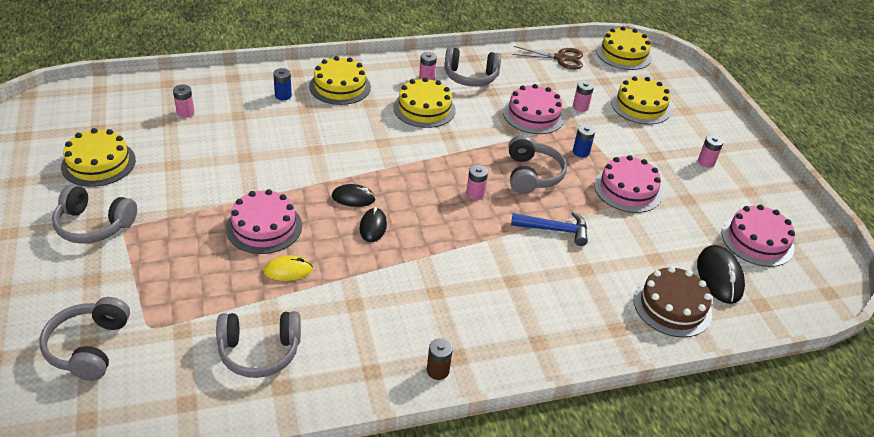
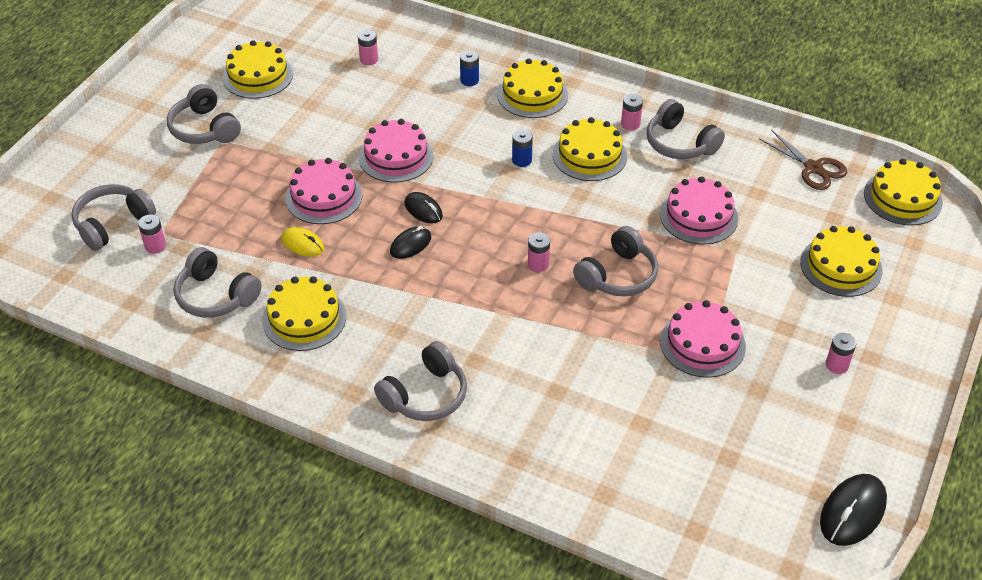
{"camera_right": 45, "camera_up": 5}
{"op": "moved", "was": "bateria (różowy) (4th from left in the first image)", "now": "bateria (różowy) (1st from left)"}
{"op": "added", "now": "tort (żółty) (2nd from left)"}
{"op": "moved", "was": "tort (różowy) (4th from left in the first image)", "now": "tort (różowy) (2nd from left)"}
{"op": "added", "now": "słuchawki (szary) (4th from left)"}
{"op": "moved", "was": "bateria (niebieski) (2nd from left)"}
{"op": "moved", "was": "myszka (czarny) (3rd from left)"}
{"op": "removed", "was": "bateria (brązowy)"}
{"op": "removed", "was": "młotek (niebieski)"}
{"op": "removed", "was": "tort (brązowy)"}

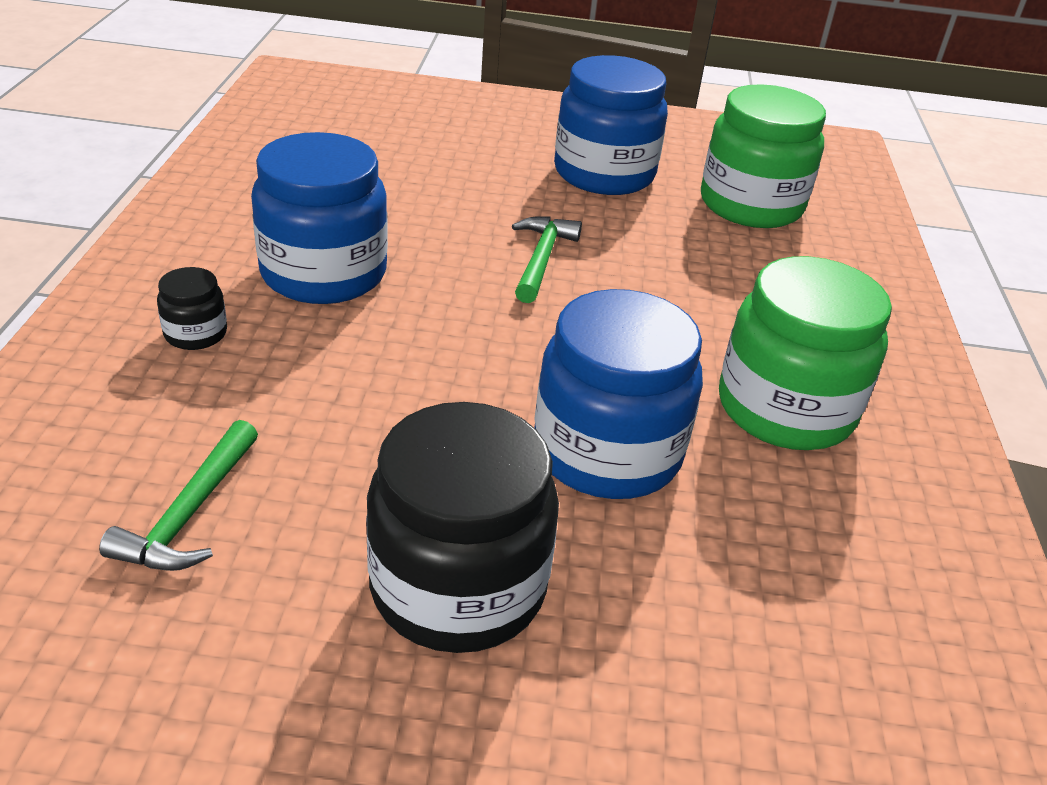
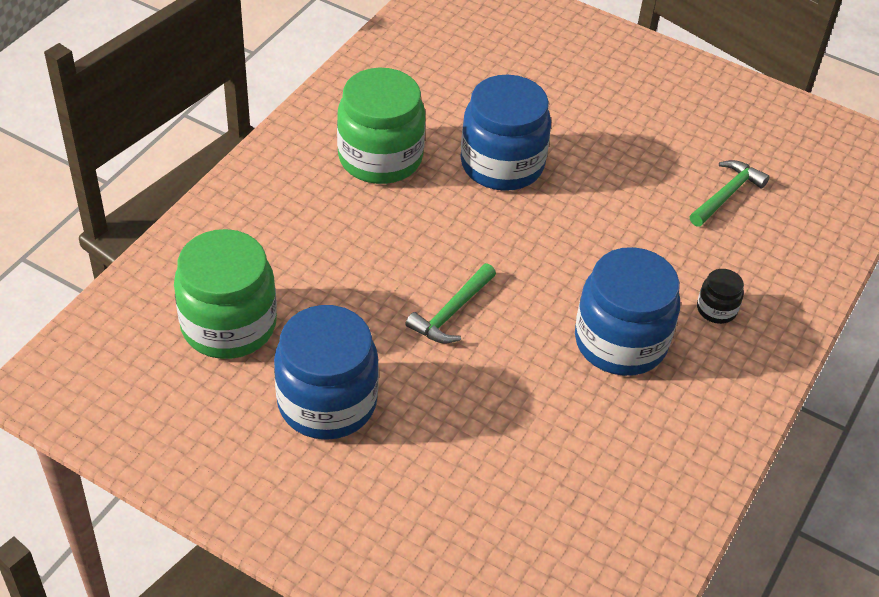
{"camera_right": -155, "camera_up": 10}
{"op": "removed", "was": "słoik (czarny) (2nd from left)"}

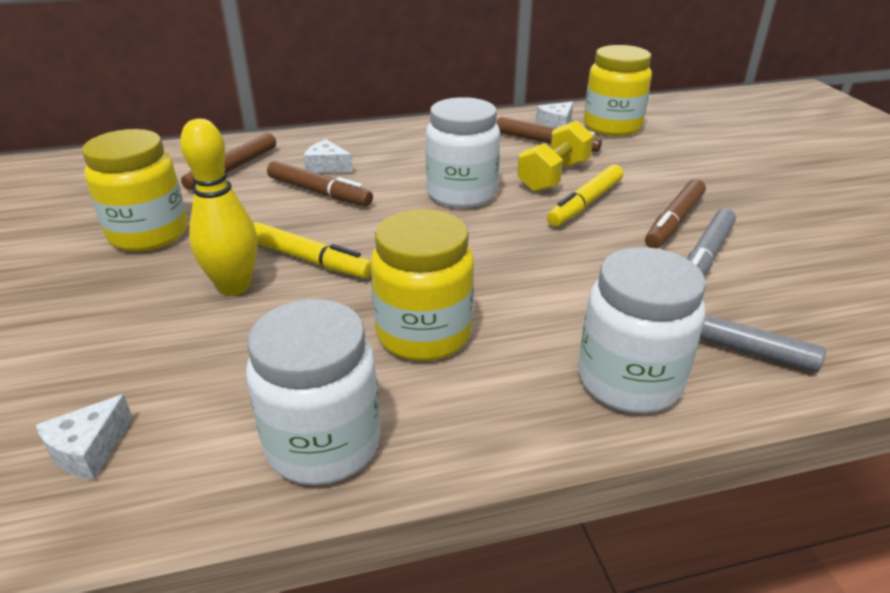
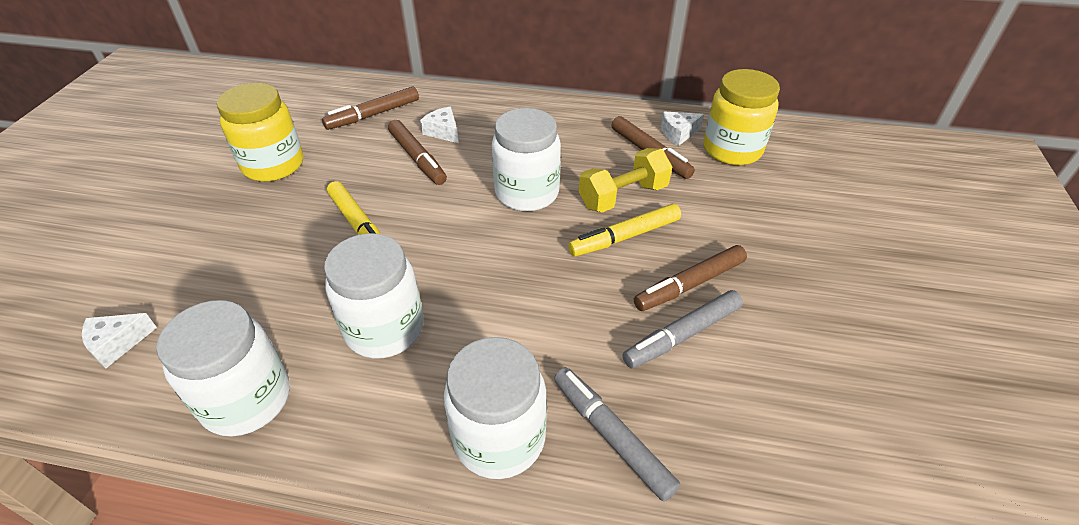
{"camera_right": 25, "camera_up": 10}
{"op": "recoloured", "was": "słoik (żółty) (2nd from left)", "now": "słoik (biały) (2nd from left)"}
{"op": "removed", "was": "kręgiel (żółty)"}

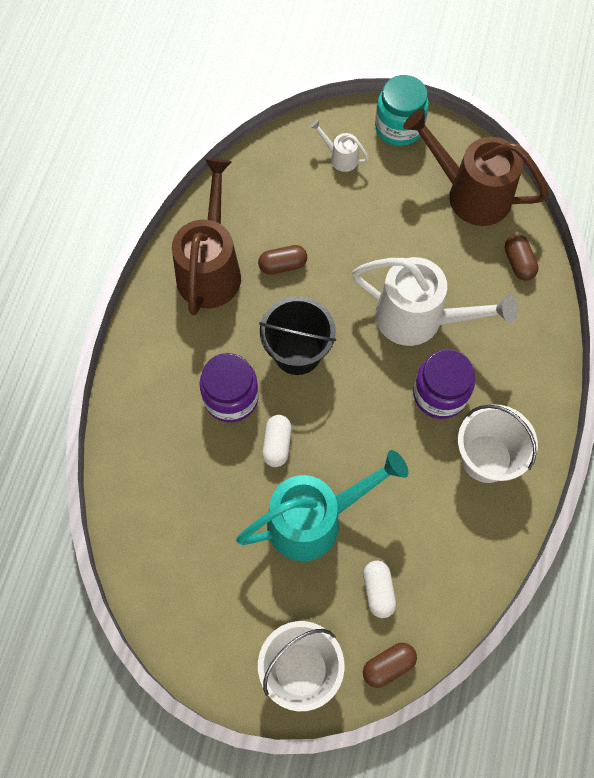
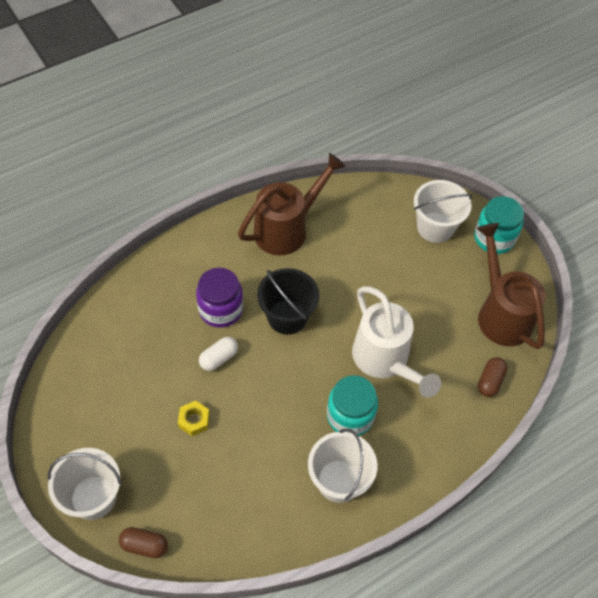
{"camera_right": 40, "camera_up": -10}
{"op": "replaced", "was": "konewka (turkusowy)", "now": "nakrętka (żółty)"}
{"op": "recoloured", "was": "słoik (fioletowy) (2nd from left)", "now": "słoik (turkusowy) (1st from left)"}
{"op": "replaced", "was": "konewka (biały) (1st from left)", "now": "wiadro (biały) (3rd from left)"}
{"op": "removed", "was": "kapsułka (brązowy) (1st from left)"}
{"op": "removed", "was": "kapsułka (biały) (2nd from left)"}

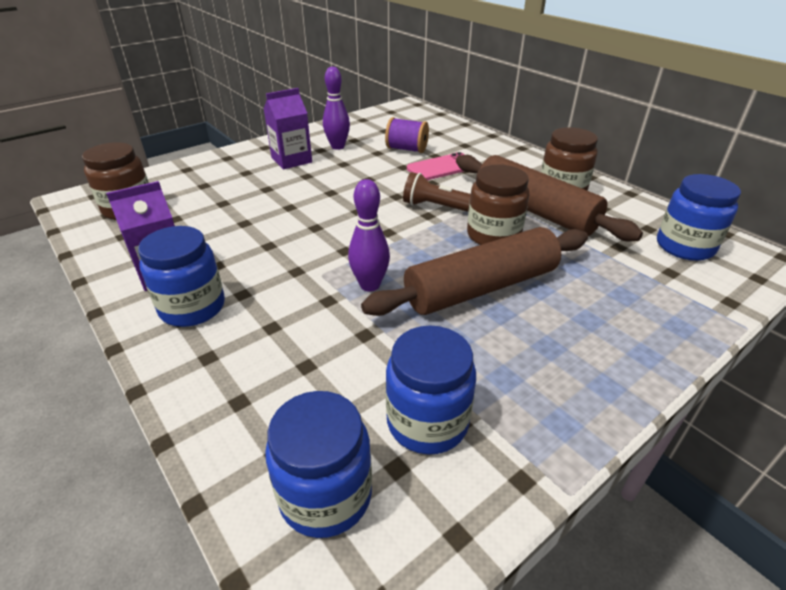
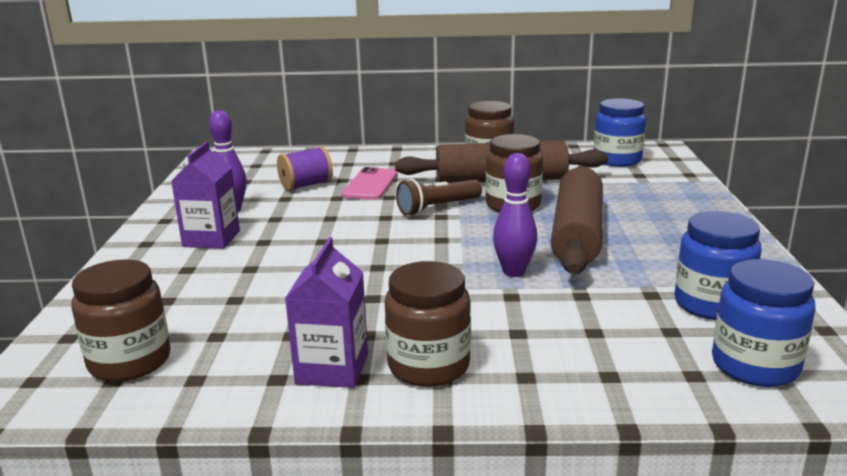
{"camera_right": -50, "camera_up": -15}
{"op": "recoloured", "was": "słoik (niebieski) (1st from left)", "now": "słoik (brązowy) (2nd from left)"}

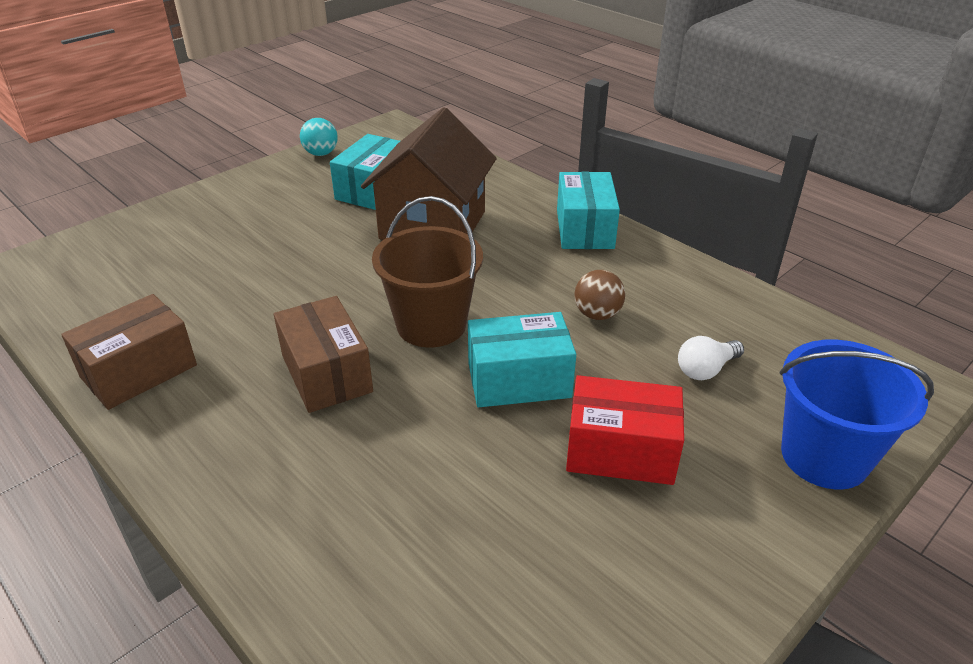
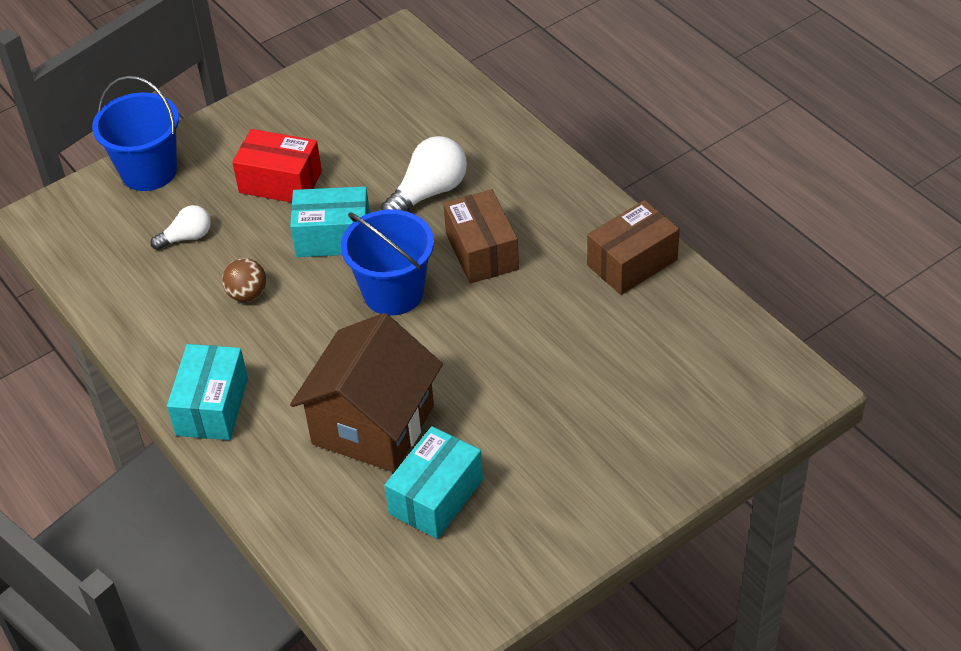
{"camera_right": -170, "camera_up": 10}
{"op": "recoloured", "was": "wiadro (brązowy)", "now": "wiadro (niebieski) (2nd from left)"}
{"op": "added", "now": "żarówka (biały) (2nd from left)"}
{"op": "removed", "was": "piłka (turkusowy)"}

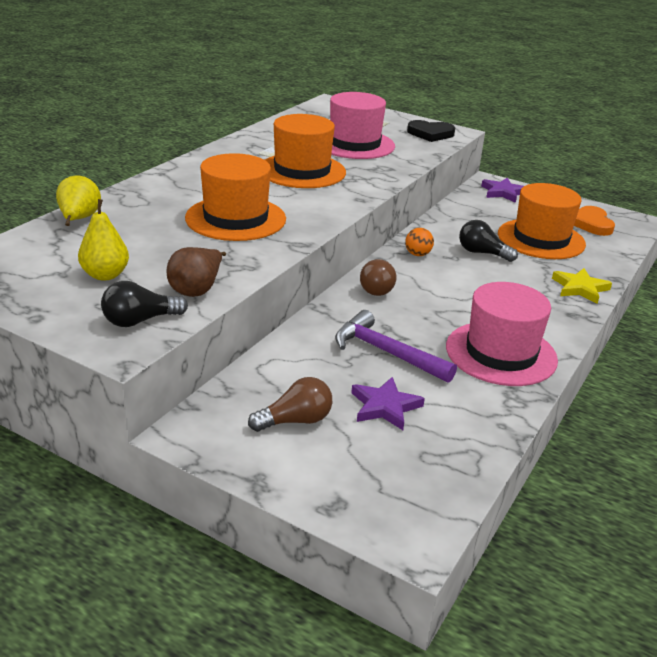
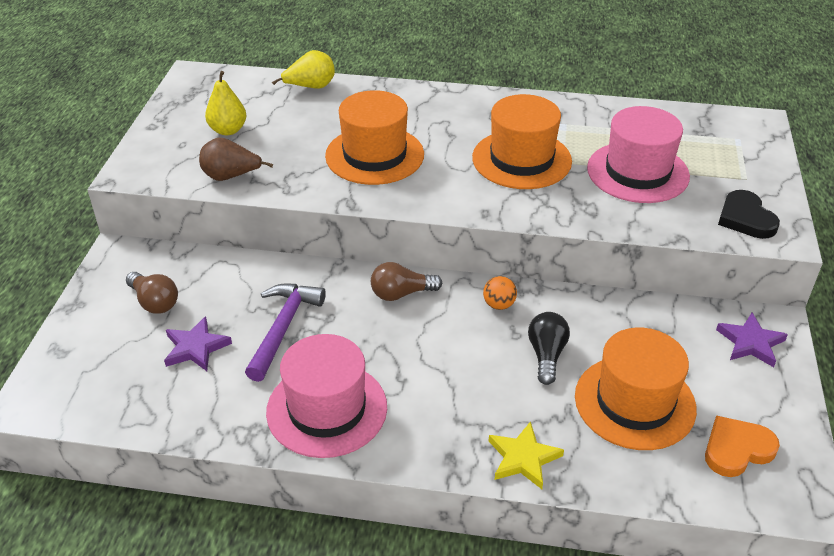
{"camera_right": 70, "camera_up": 10}
{"op": "removed", "was": "żarówka (czarny) (1st from left)"}

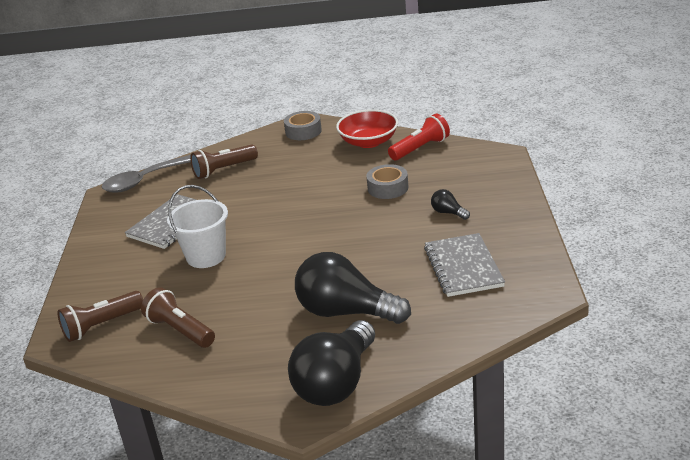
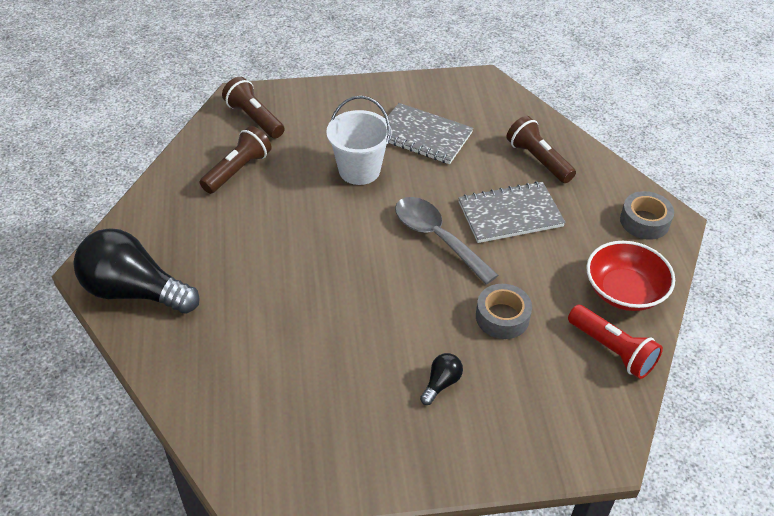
{"camera_right": 80, "camera_up": 15}
{"op": "moved", "was": "łyżka (szary)"}
{"op": "moved", "was": "zeszyt (szary) (2nd from left)"}
{"op": "removed", "was": "żarówka (czarny) (2nd from left)"}

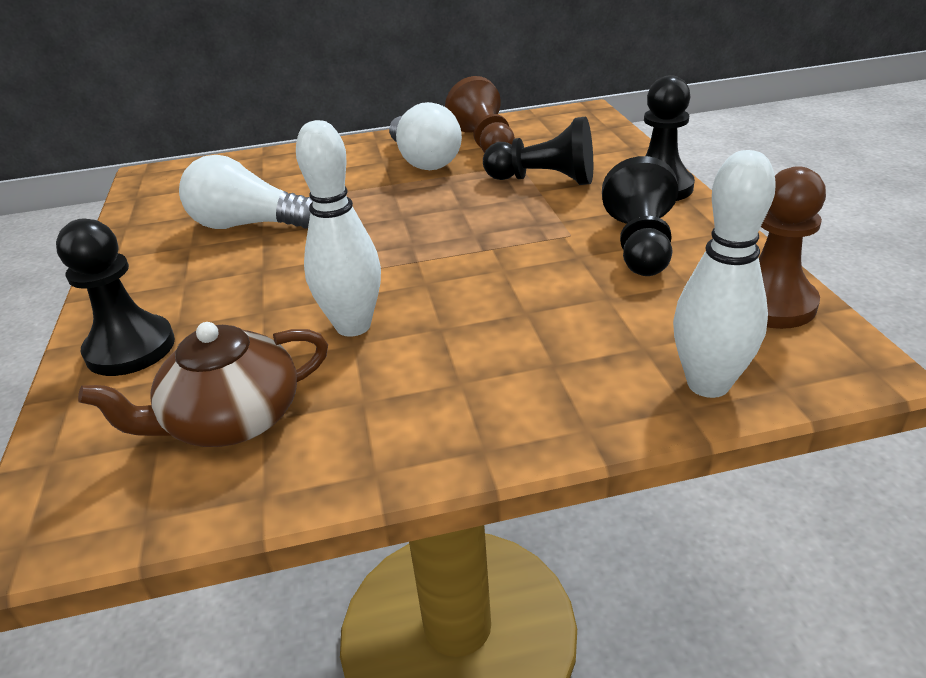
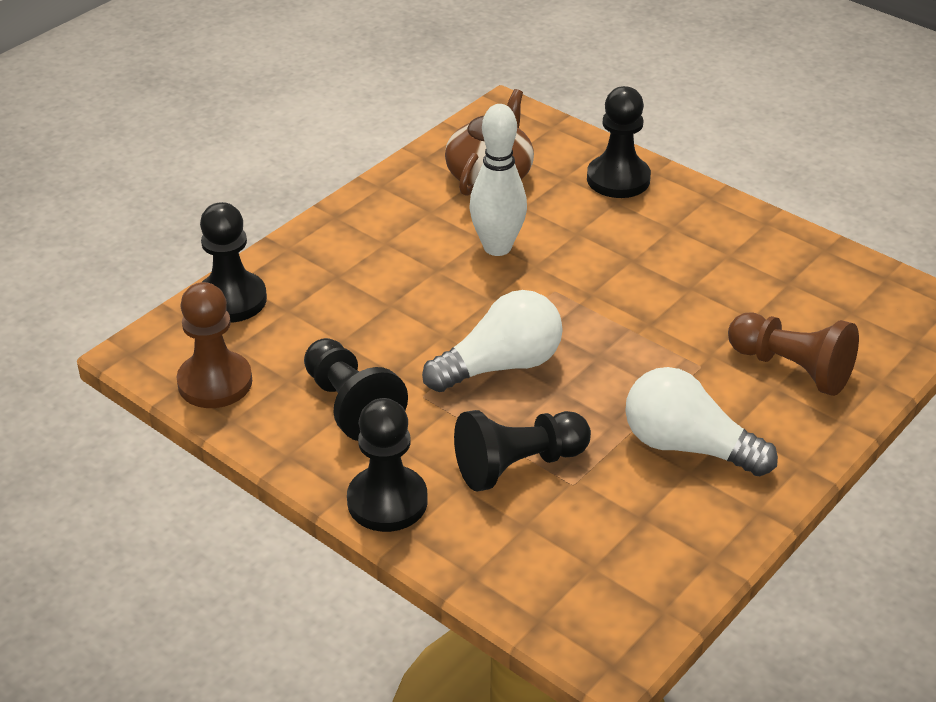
{"camera_right": 140, "camera_up": 5}
{"op": "replaced", "was": "kręgiel (biały) (2nd from left)", "now": "pionek (czarny) (1st from left)"}
{"op": "moved", "was": "żarówka (biały) (1st from left)"}
{"op": "moved", "was": "pionek (brązowy) (1st from left in the first image)", "now": "pionek (brązowy) (2nd from left)"}

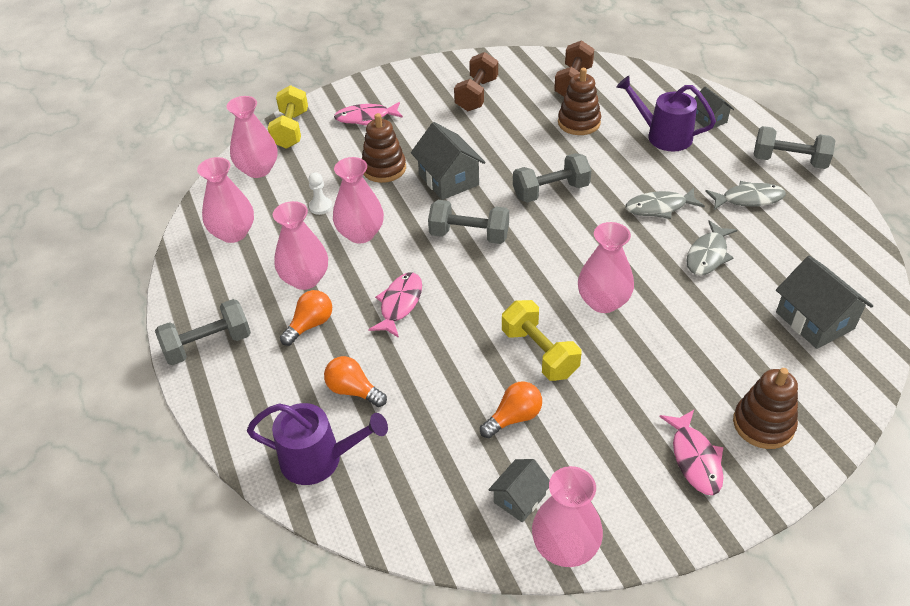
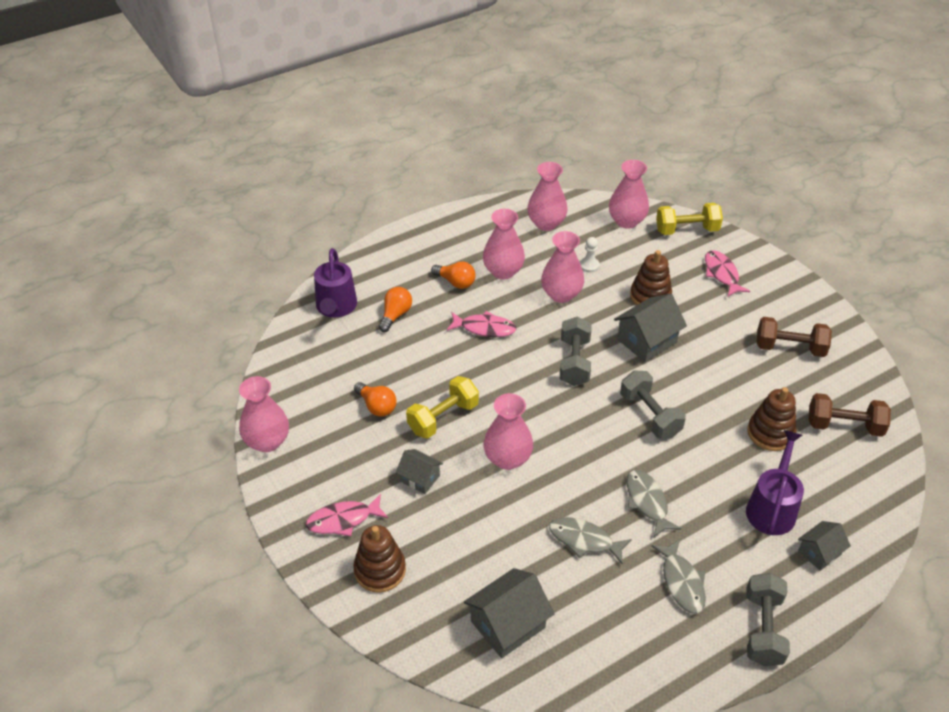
{"camera_right": 80, "camera_up": 0}
{"op": "moved", "was": "domek (szary) (2nd from left in the first image)", "now": "domek (szary) (1st from left)"}
{"op": "removed", "was": "hantel (szary) (1st from left)"}

